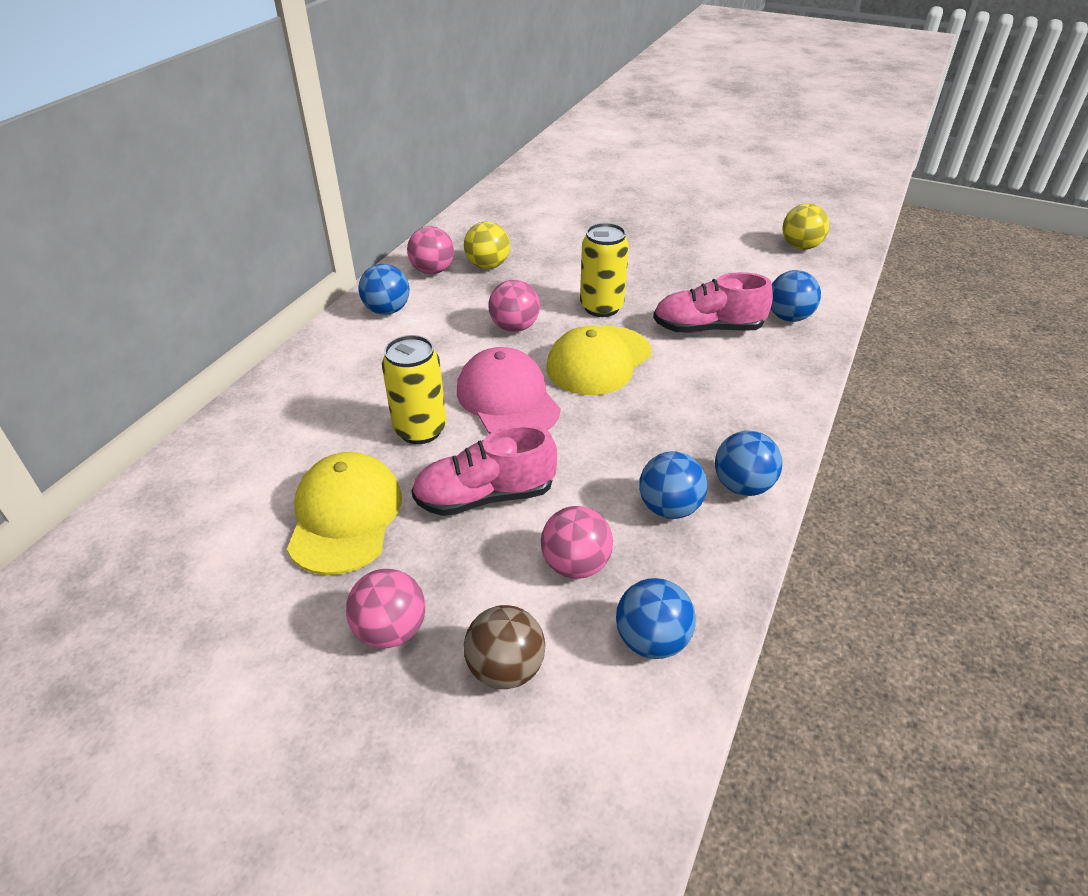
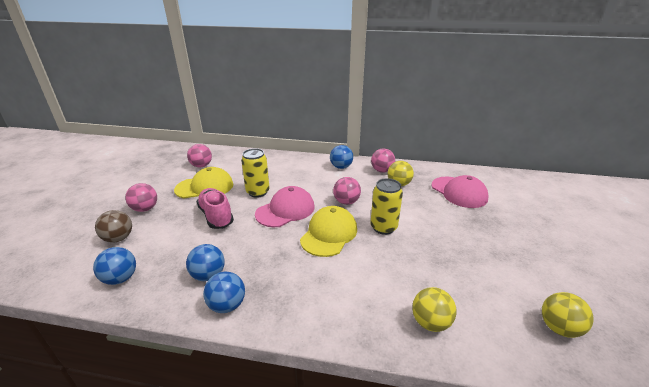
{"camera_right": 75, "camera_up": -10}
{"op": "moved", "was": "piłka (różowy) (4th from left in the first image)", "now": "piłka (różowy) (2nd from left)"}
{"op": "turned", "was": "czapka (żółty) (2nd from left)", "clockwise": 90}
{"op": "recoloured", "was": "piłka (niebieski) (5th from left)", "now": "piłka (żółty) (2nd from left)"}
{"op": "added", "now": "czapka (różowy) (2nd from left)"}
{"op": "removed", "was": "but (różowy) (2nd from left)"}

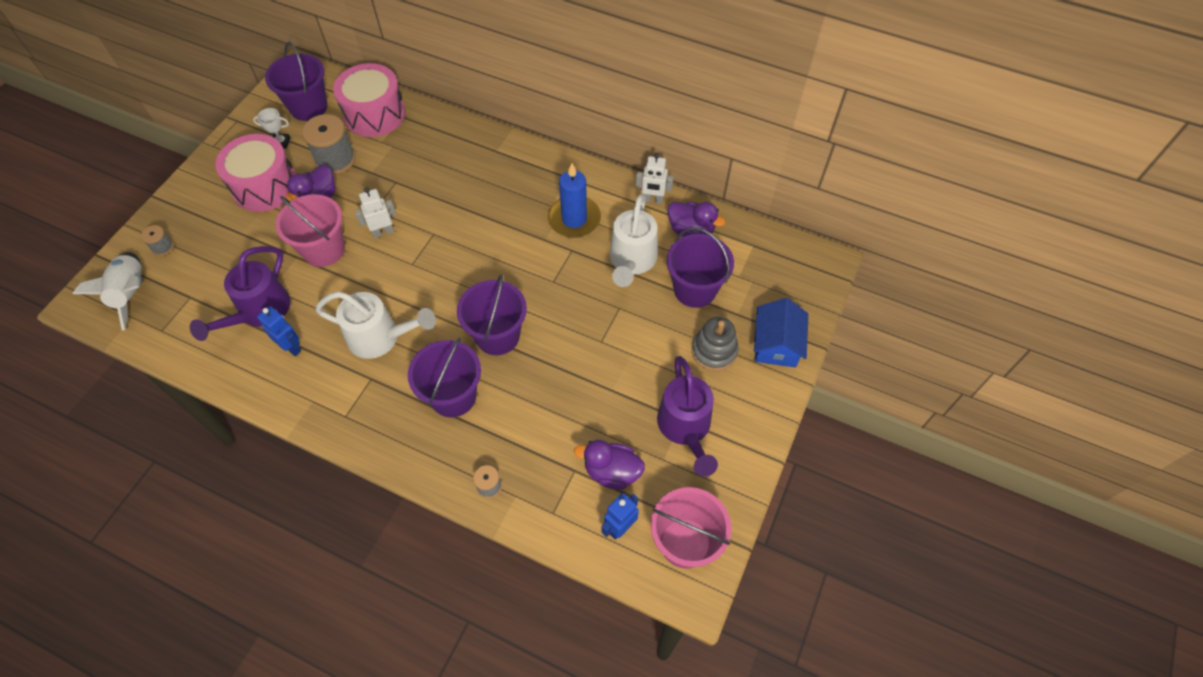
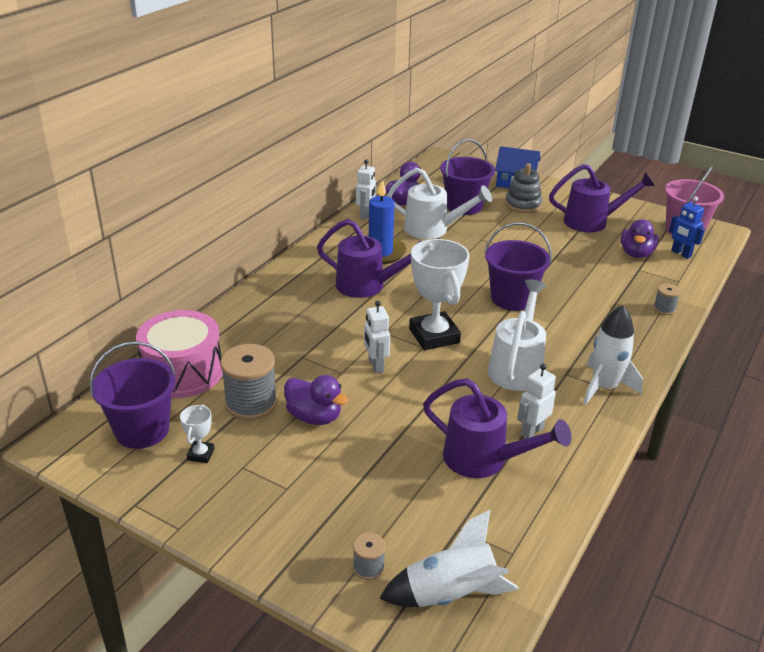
{"camera_right": -85, "camera_up": -25}
{"op": "added", "now": "konewka (fioletowy) (1st from left)"}
{"op": "added", "now": "puchar (biały) (2nd from left)"}
{"op": "recoloured", "was": "robot (niebieski) (1st from left)", "now": "robot (biały) (3rd from left)"}
{"op": "added", "now": "rakieta (biały) (2nd from left)"}
{"op": "removed", "was": "bęben (różowy) (1st from left)"}
{"op": "removed", "was": "wiadro (różowy) (1st from left)"}
{"op": "removed", "was": "wiadro (fioletowy) (2nd from left)"}

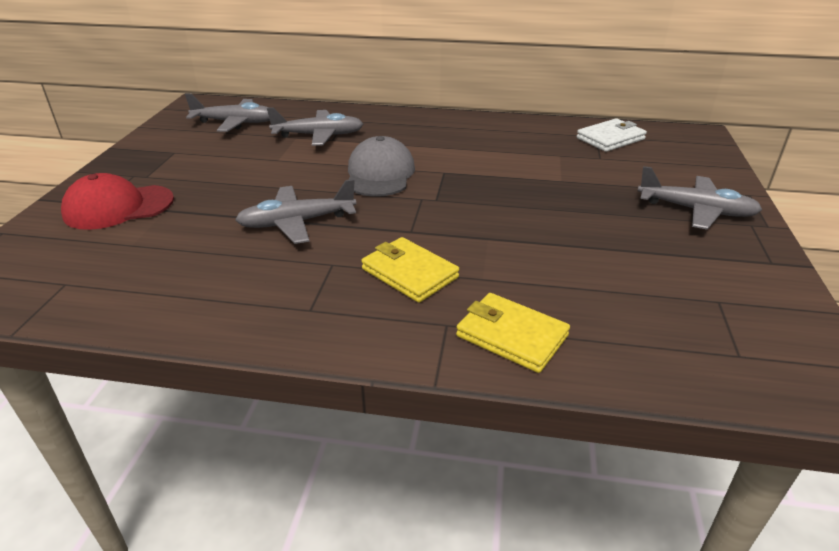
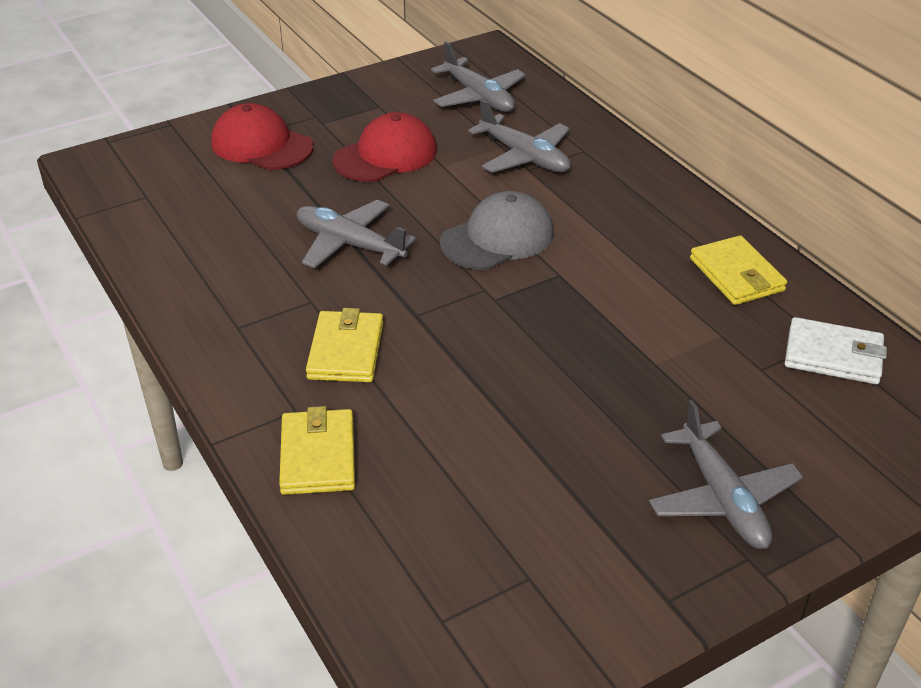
{"camera_right": 50, "camera_up": 5}
{"op": "added", "now": "czapka (czerwony) (2nd from left)"}
{"op": "added", "now": "portfel (żółty) (3rd from left)"}

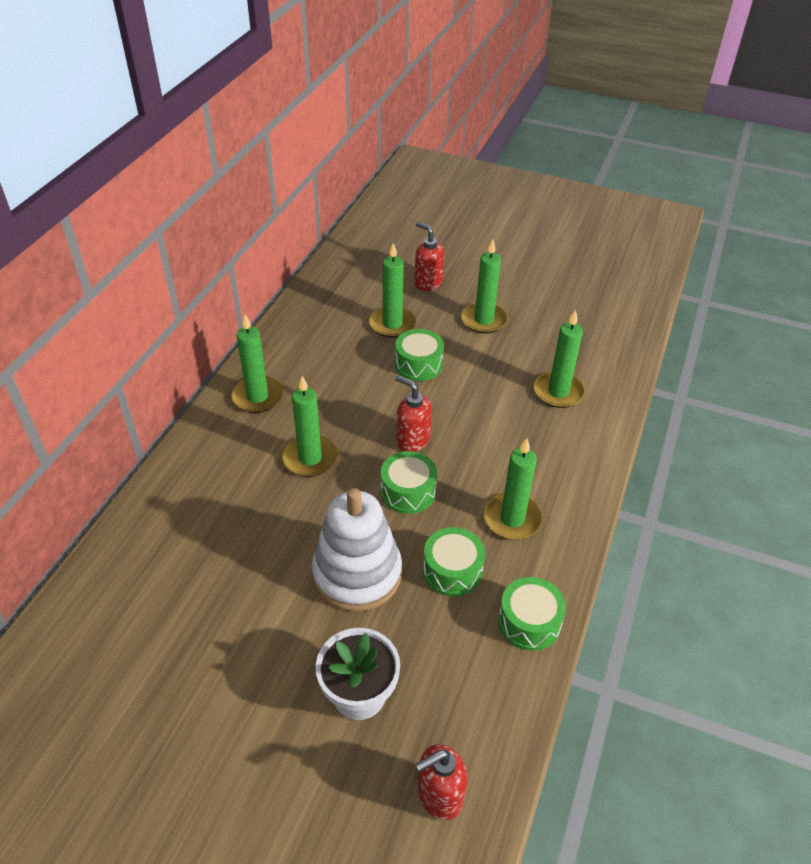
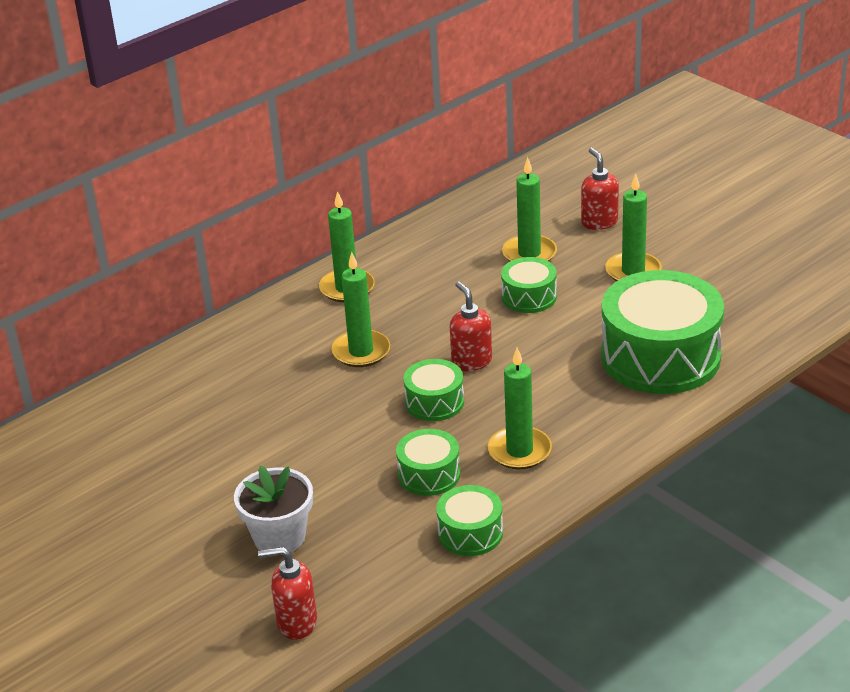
{"camera_right": 30, "camera_up": -10}
{"op": "replaced", "was": "świeca (zielony) (6th from left)", "now": "bęben (zielony) (5th from left)"}
{"op": "removed", "was": "zabawka nakładanka (biały)"}

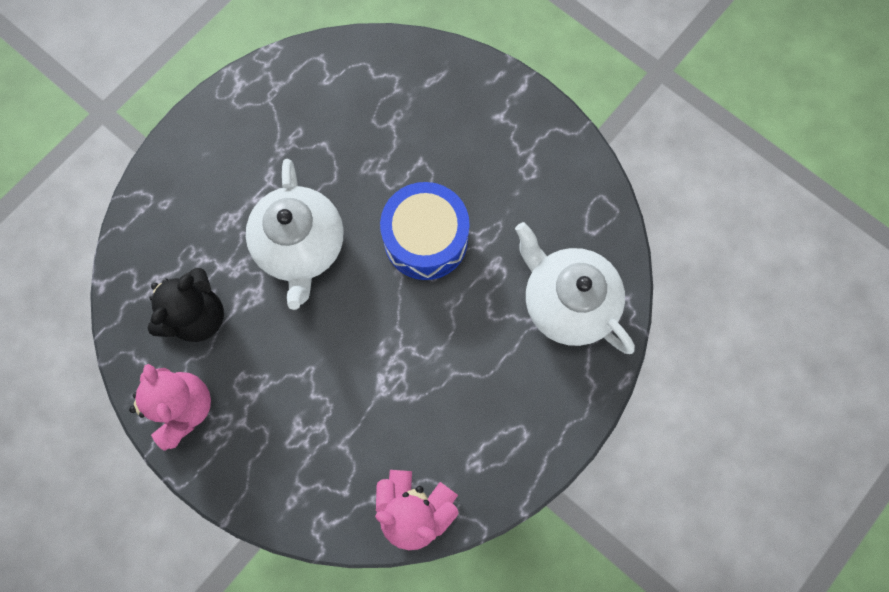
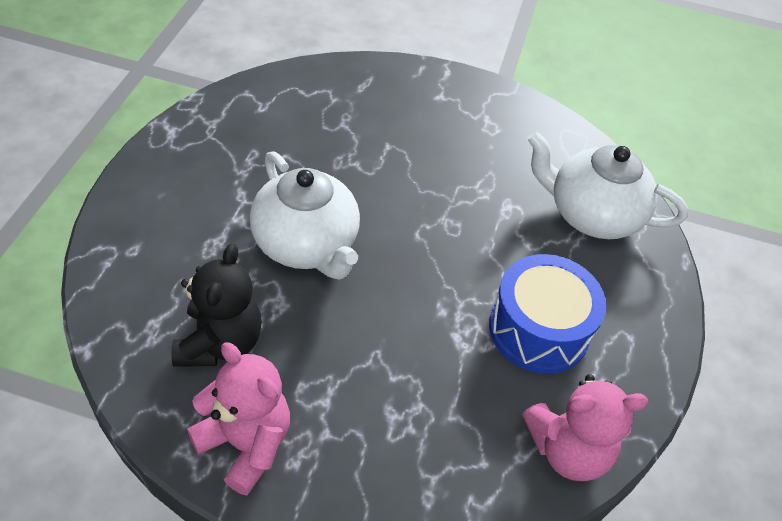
{"camera_right": -30, "camera_up": -25}
{"op": "moved", "was": "bęben (niebieski)"}

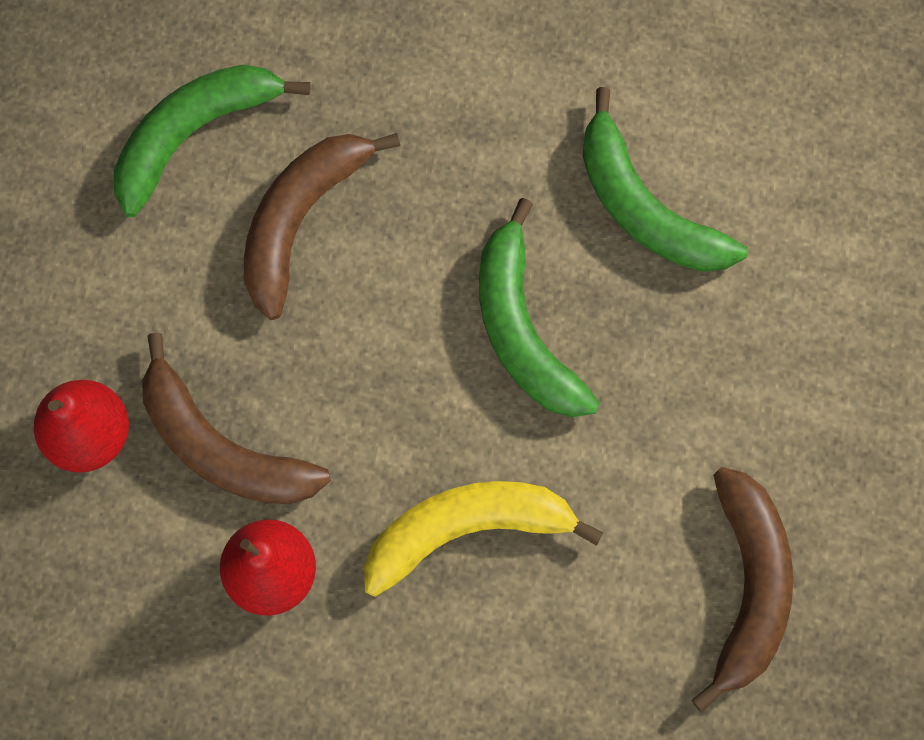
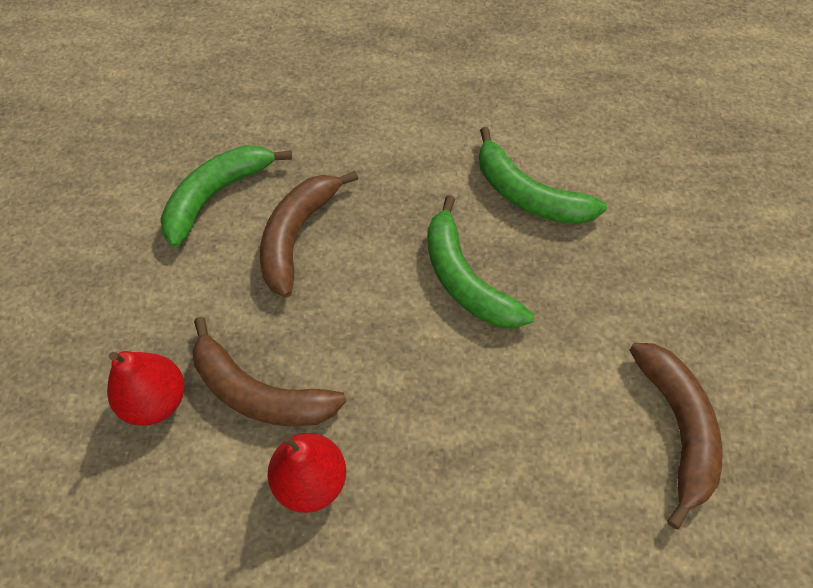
{"camera_right": -10, "camera_up": -15}
{"op": "removed", "was": "banan (żółty)"}

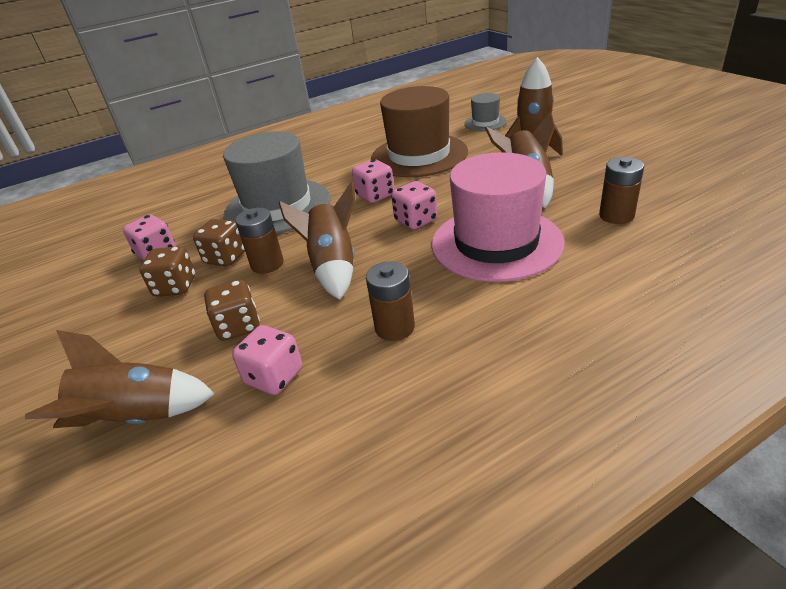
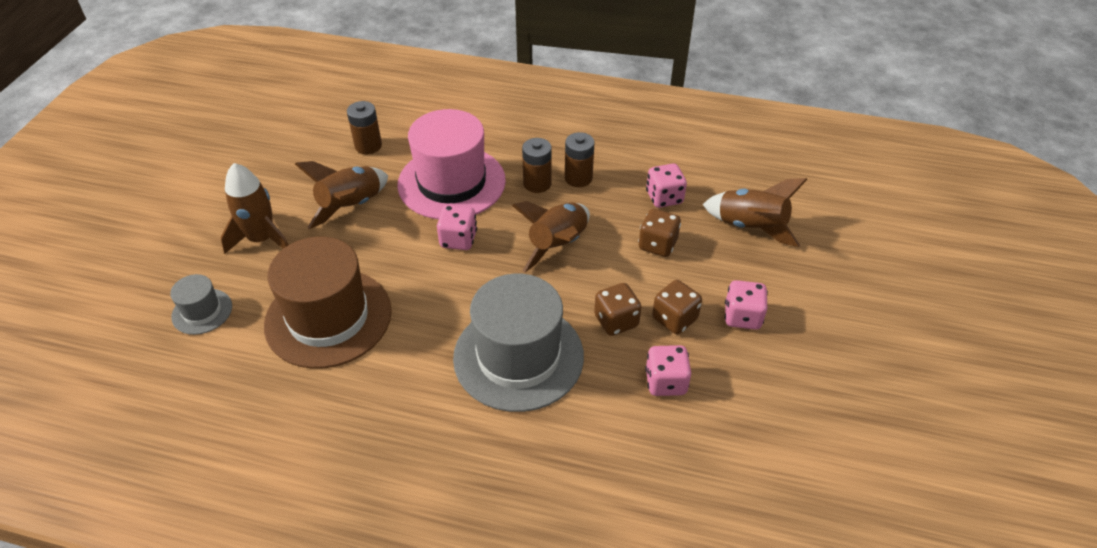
{"camera_right": -140, "camera_up": 10}
{"op": "moved", "was": "bateria (brązowy) (1st from left in the first image)", "now": "bateria (brązowy) (2nd from left)"}
{"op": "moved", "was": "kostka do gry (różowy) (3rd from left in the first image)", "now": "kostka do gry (różowy) (4th from left)"}

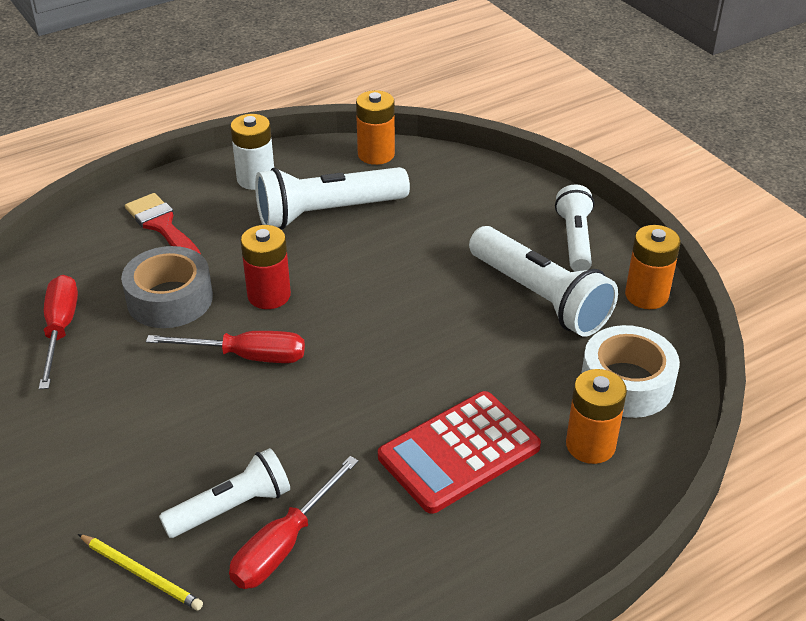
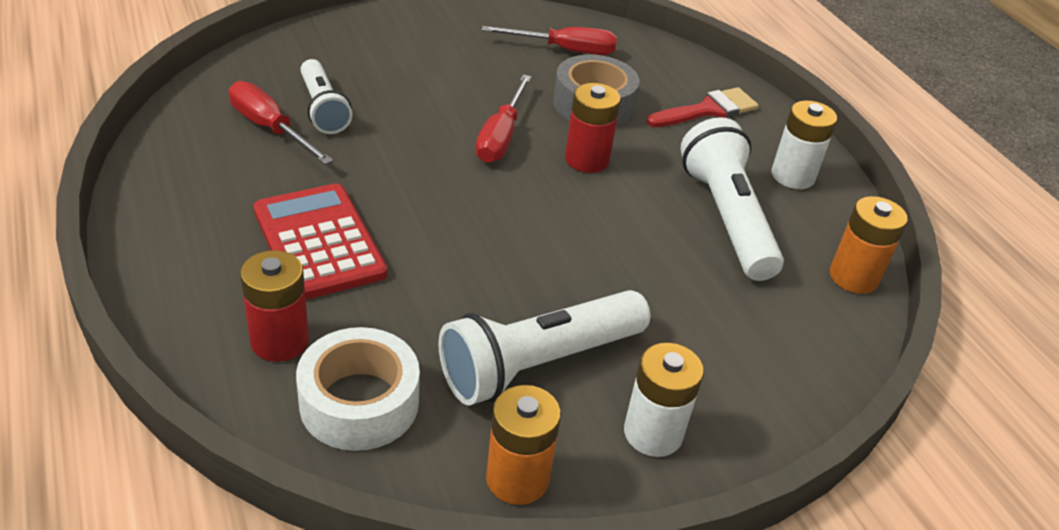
{"camera_right": 95, "camera_up": 0}
{"op": "recoloured", "was": "bateria (pomarańczowy) (2nd from left)", "now": "bateria (czerwony) (1st from left)"}
{"op": "replaced", "was": "latarka (biały) (4th from left)", "now": "bateria (biały) (1st from left)"}
{"op": "removed", "was": "ołówek (żółty)"}

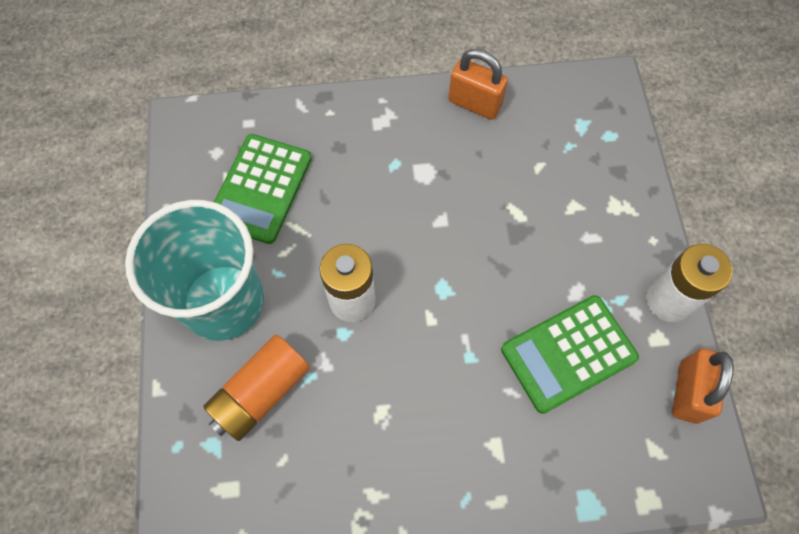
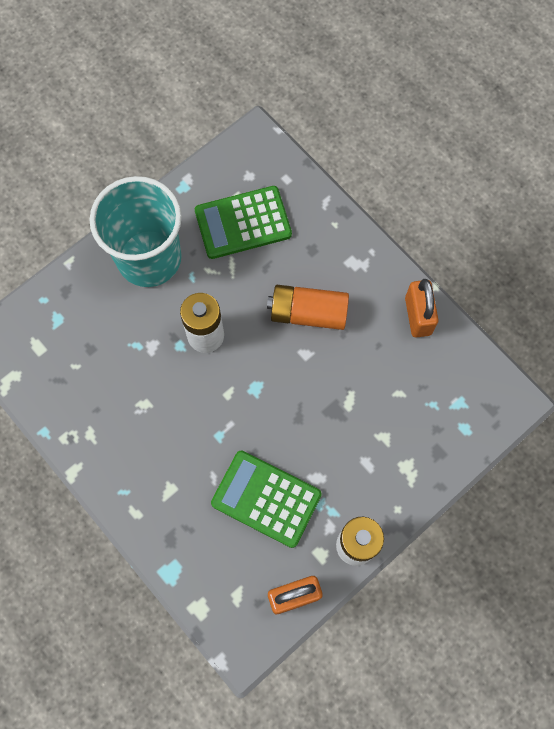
{"camera_right": 55, "camera_up": 5}
{"op": "moved", "was": "bateria (pomarańczowy)"}

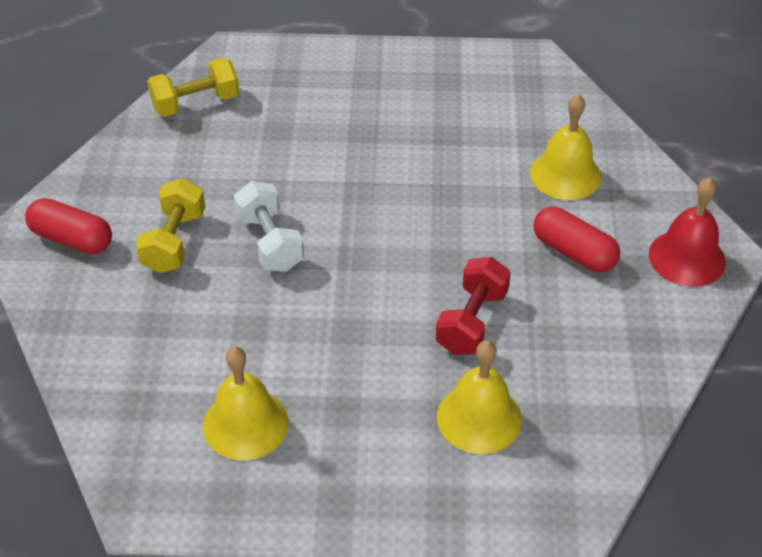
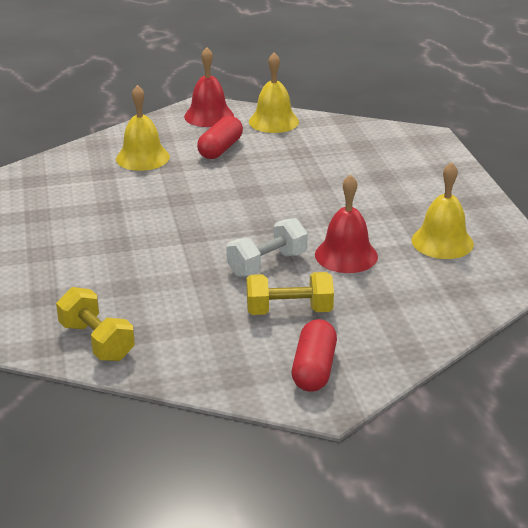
{"camera_right": -105, "camera_up": -15}
{"op": "moved", "was": "dzwonek (żółty) (2nd from left)"}
{"op": "added", "now": "dzwonek (czerwony) (2nd from left)"}
{"op": "removed", "was": "hantel (czerwony)"}

